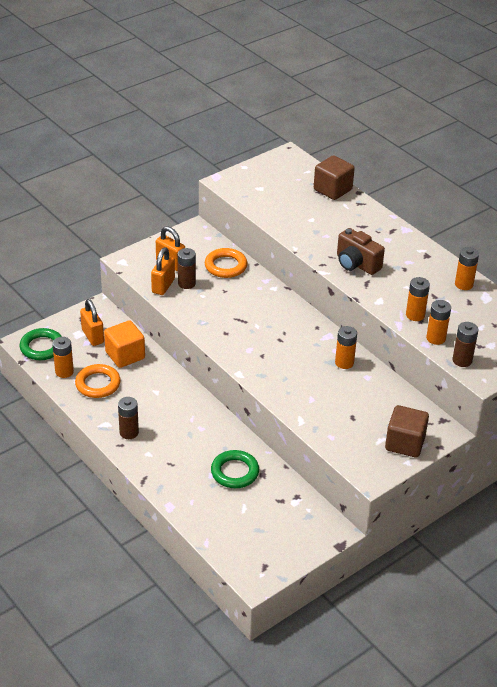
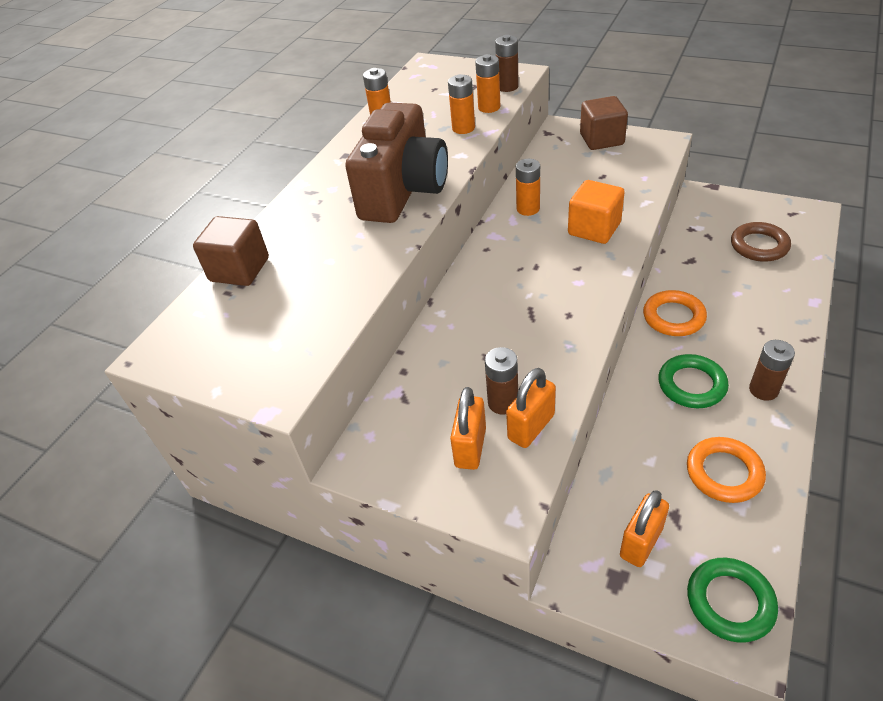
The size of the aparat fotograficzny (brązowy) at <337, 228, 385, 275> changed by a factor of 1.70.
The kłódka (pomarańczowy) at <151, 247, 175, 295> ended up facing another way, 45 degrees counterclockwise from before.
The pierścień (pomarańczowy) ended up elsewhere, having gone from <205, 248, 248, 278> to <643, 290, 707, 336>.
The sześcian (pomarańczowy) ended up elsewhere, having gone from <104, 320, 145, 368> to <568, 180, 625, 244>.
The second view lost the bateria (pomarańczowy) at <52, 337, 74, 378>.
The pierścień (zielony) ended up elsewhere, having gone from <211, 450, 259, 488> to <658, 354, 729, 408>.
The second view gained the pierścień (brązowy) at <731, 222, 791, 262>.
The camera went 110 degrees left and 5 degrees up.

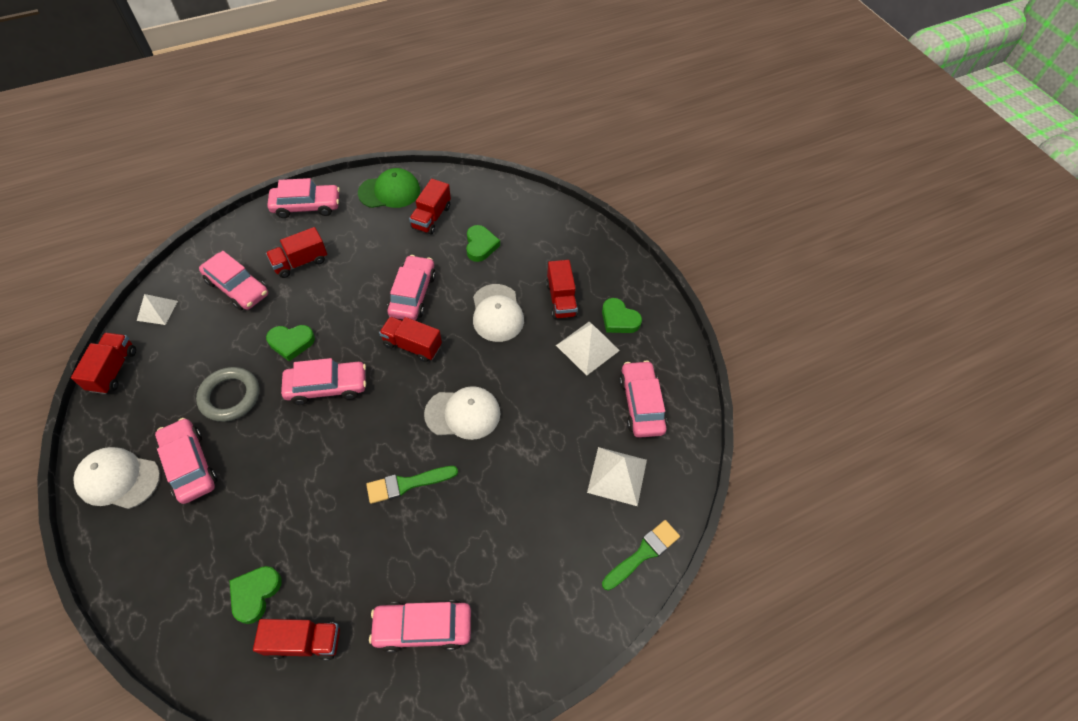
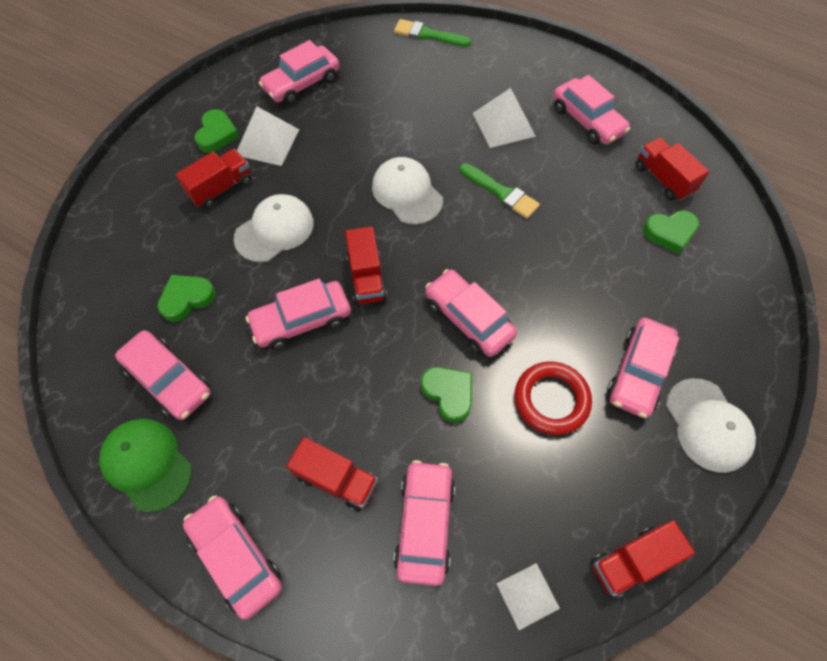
Where the ciężarówka (czerwony) stood at <409, 179, 451, 234>, the samochód (różowy) came to stand at <115, 330, 211, 420>.
What was the pierścień (szary) at <196, 367, 259, 422> turned into the pierścień (czerwony) at <515, 361, 592, 435>.
The piramida (biały) ended up elsewhere, having gone from <587, 447, 647, 506> to <473, 88, 536, 148>.
The camera went 120 degrees left and 5 degrees up.

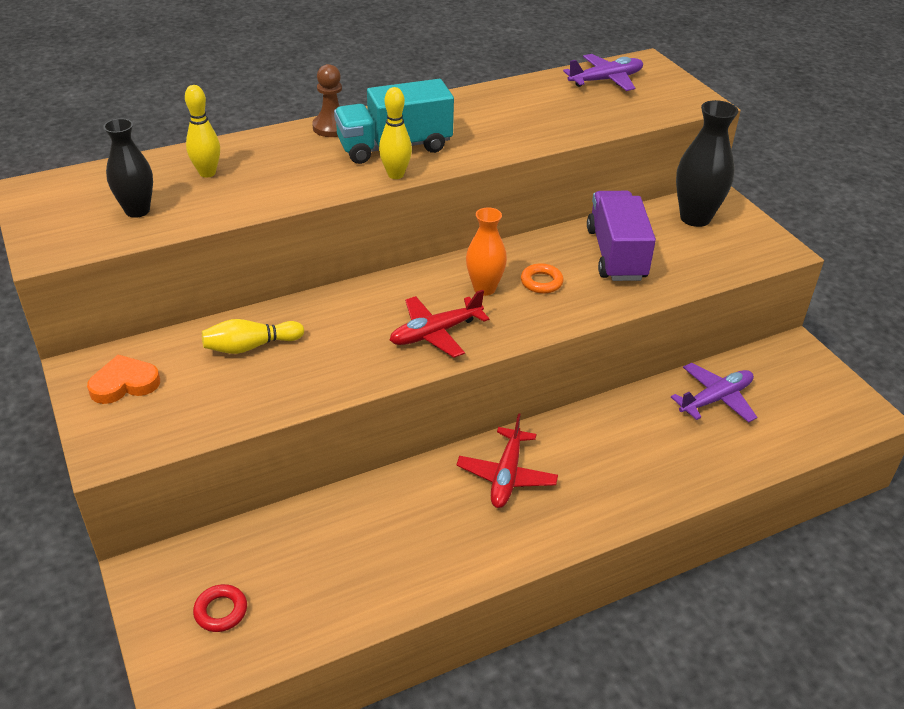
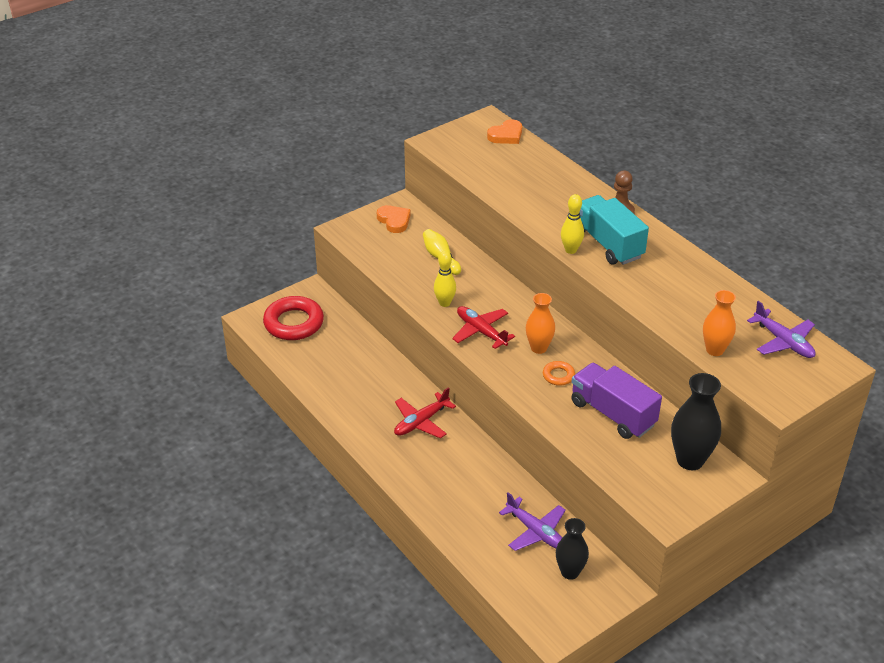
The kręgiel (żółty) ended up elsewhere, having gone from <185, 85, 220, 178> to <434, 251, 456, 307>.
The wazon (czarny) ended up elsewhere, having gone from <103, 118, 153, 218> to <556, 518, 589, 580>.
The ciężarówka (fioletowy) at <587, 191, 656, 281> ended up facing another way, 120 degrees counterclockwise from before.
The samolot (czerwony) at <456, 413, 558, 508> ended up facing another way, 45 degrees counterclockwise from before.
The size of the pierścień (czerwony) at <193, 584, 247, 632> changed by a factor of 2.09.
The second view gained the serce (pomarańczowy) at <487, 119, 522, 144>.
The second view gained the wazon (pomarańczowy) at <703, 290, 736, 356>.
The camera went 80 degrees right and 0 degrees up.

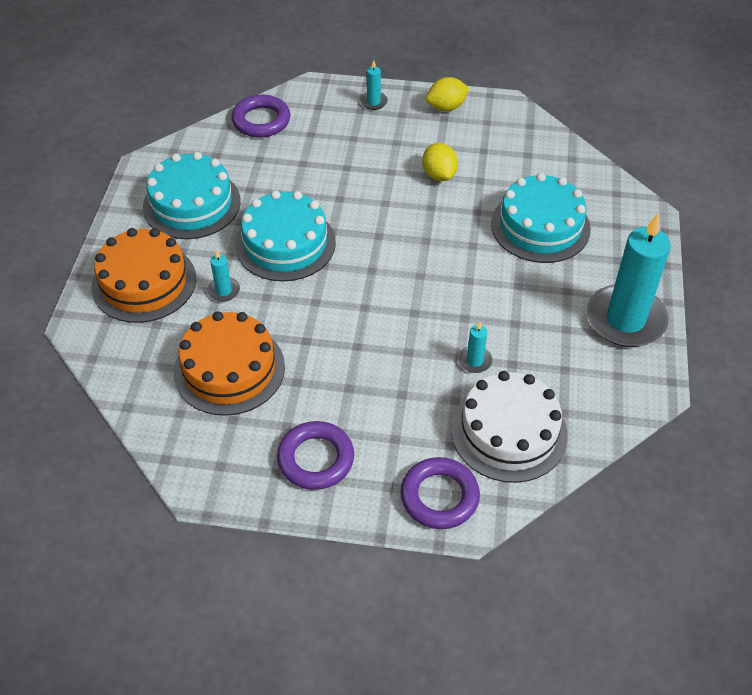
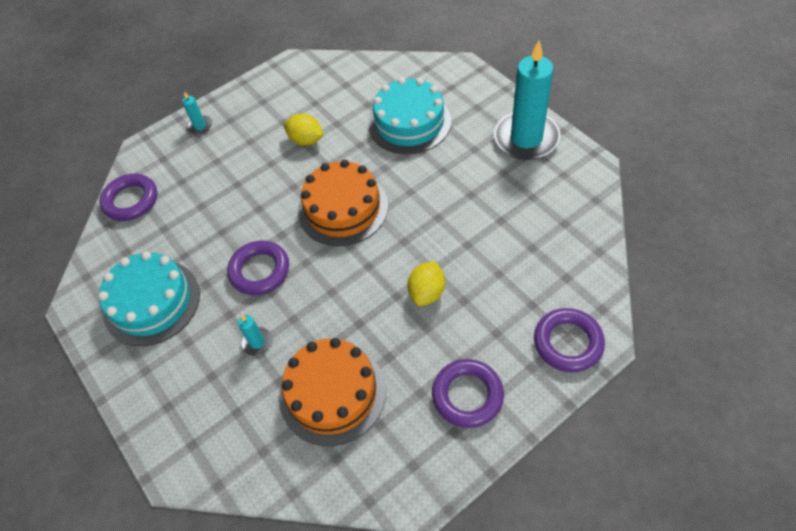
The cytryna (żółty) ended up elsewhere, having gone from <426, 77, 469, 111> to <407, 261, 445, 306>.
Where the tort (turkusowy) stood at <235, 190, 336, 282>, the pierścień (fioletowy) came to stand at <227, 240, 289, 295>.
The tort (pomarańczowy) ended up elsewhere, having gone from <92, 228, 196, 323> to <298, 160, 388, 246>.
The second view lost the świeca (turkusowy) at <458, 322, 492, 373>.
The second view lost the tort (biały) at <451, 371, 568, 483>.
The camera went 40 degrees left and 5 degrees up.

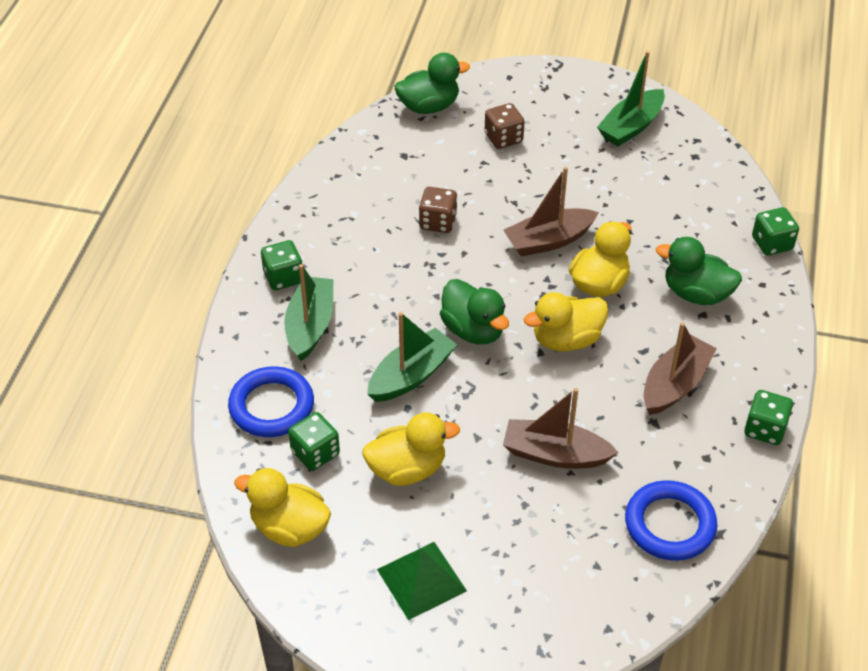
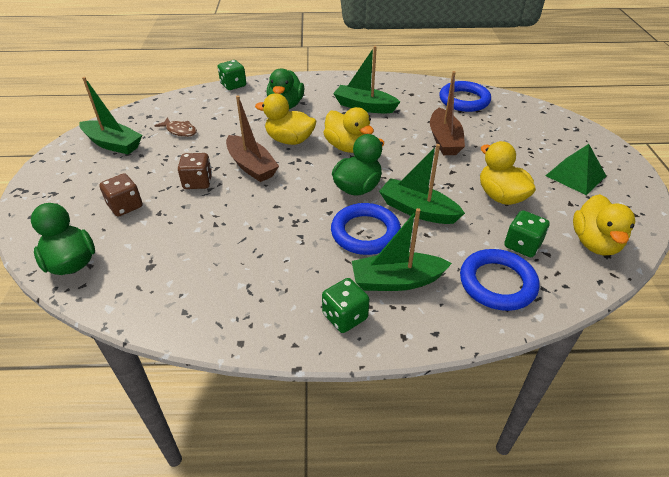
The kostka do gry (brązowy) ended up elsewhere, having gone from <419, 187, 457, 233> to <178, 153, 212, 189>.
What was the łódka (brązowy) at <643, 322, 717, 415> turned into the łódka (zielony) at <333, 46, 400, 113>.
The second view lost the kostka do gry (zielony) at <744, 390, 793, 445>.
The second view gained the ryba (brązowy) at <155, 117, 197, 137>.
The second view gained the pierścień (niebieski) at <331, 203, 401, 255>.
The camera went 105 degrees left and 5 degrees down.

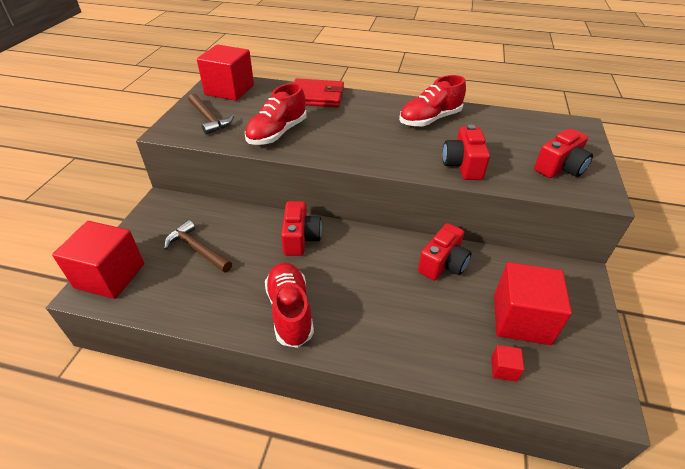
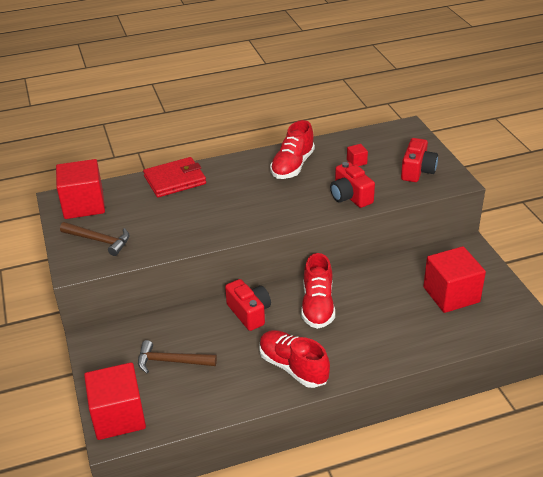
The but (czerwony) ended up elsewhere, having gone from <245, 83, 306, 145> to <301, 253, 335, 329>.
The second view lost the aparat fotograficzny (czerwony) at <418, 223, 471, 280>.
The sześcian (czerwony) ended up elsewhere, having gone from <491, 345, 524, 382> to <347, 144, 368, 166>.
The camera went 30 degrees left and 5 degrees down.

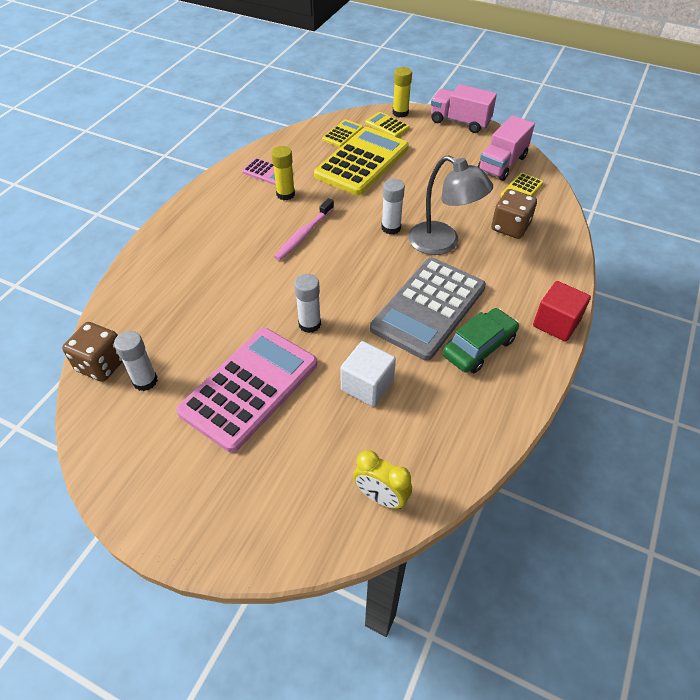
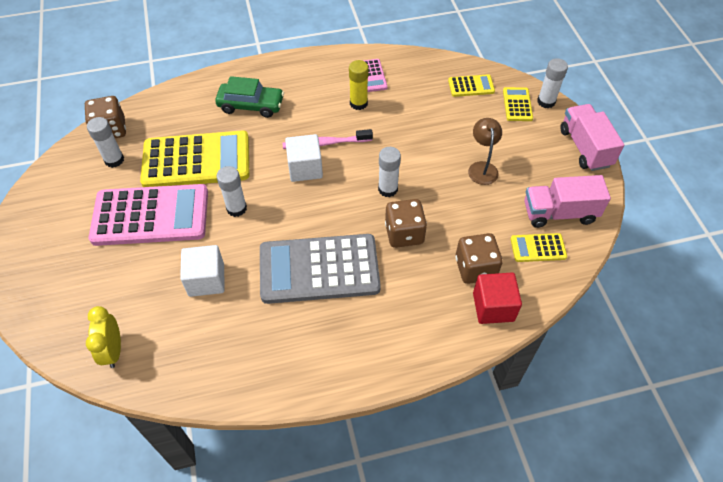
What was the klej w sztyfcie (żółty) at <393, 67, 412, 118> turned into the klej w sztyfcie (biały) at <537, 58, 568, 109>.
The kalkulator (żółty) ended up elsewhere, having gone from <314, 127, 409, 195> to <140, 130, 250, 187>.
Where the lampka (szary) stood at <408, 155, 493, 255>, the kostka do gry (brązowy) came to stand at <385, 199, 427, 248>.
The sześcian (czerwony) ended up elsewhere, having gone from <533, 281, 591, 342> to <473, 273, 522, 324>.
The samochód (zielony) ended up elsewhere, having gone from <443, 308, 519, 373> to <215, 76, 284, 118>.
The second view gained the lampka (brązowy) at <468, 118, 502, 185>.
The second view gained the sześcian (biały) at <285, 134, 323, 182>.
The camera went 50 degrees right and 5 degrees up.

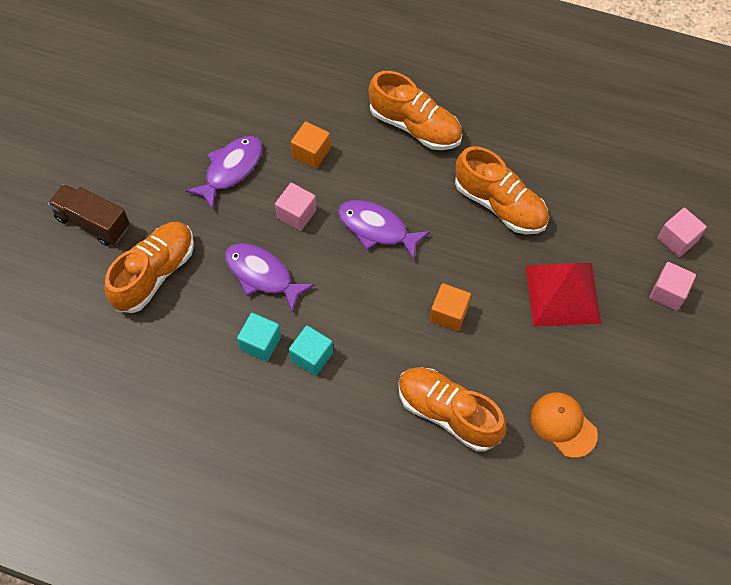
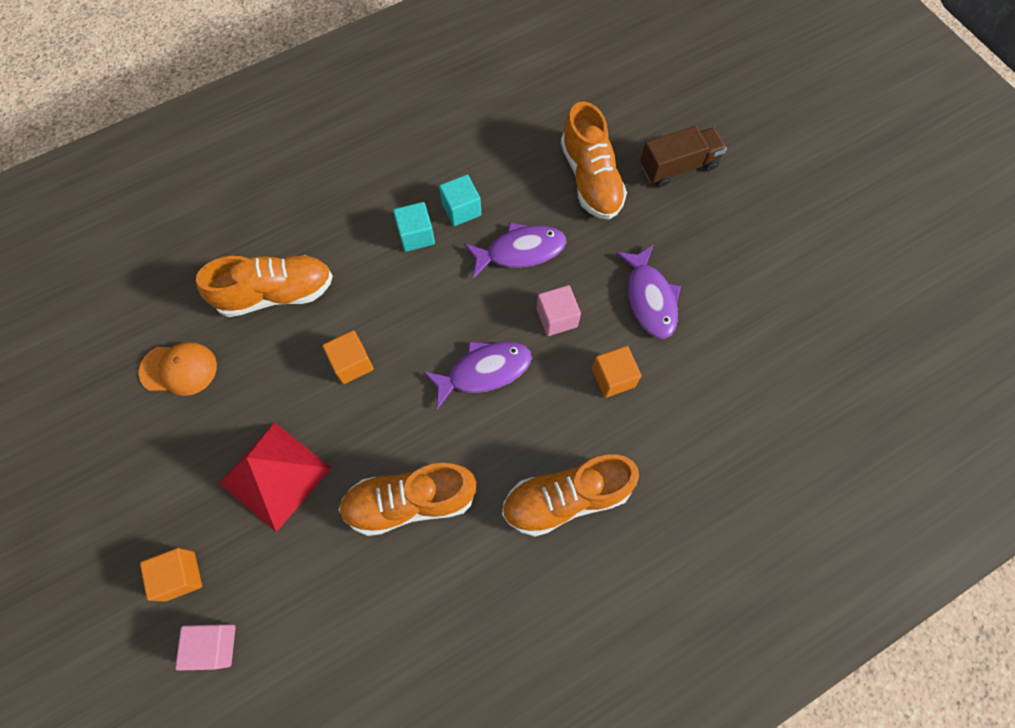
What was the sześcian (różowy) at <649, 262, 696, 311> turned into the sześcian (pomarańczowy) at <140, 548, 202, 601>.
The camera went 130 degrees right and 5 degrees up.

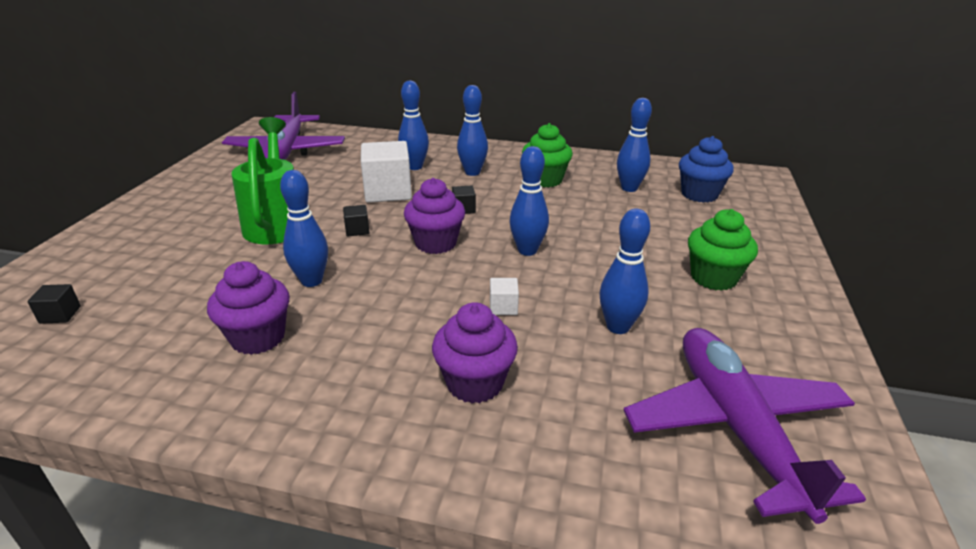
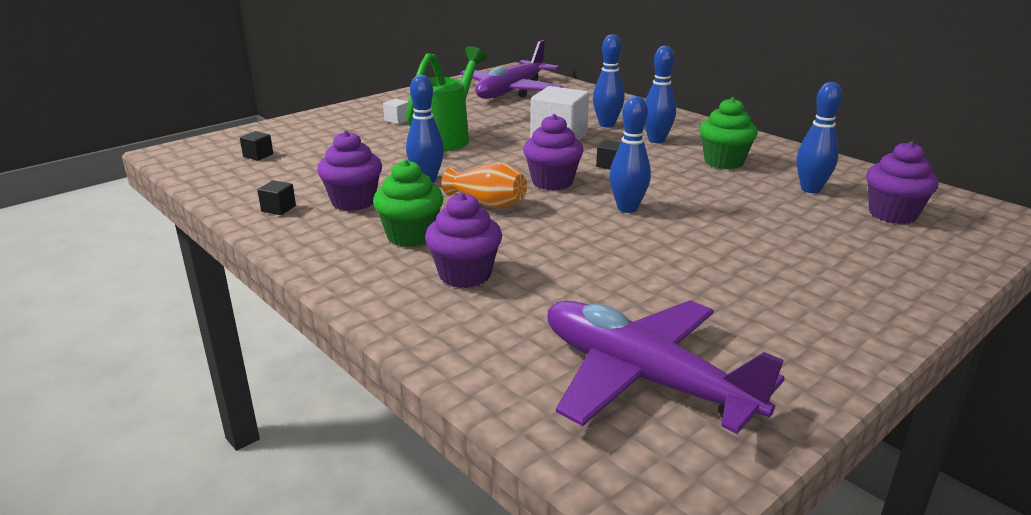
What was the muffinka (niebieski) at <679, 136, 734, 203> turned into the muffinka (fioletowy) at <866, 141, 939, 224>.
The sześcian (czarny) ended up elsewhere, having gone from <343, 205, 370, 236> to <257, 180, 296, 215>.
The second view lost the kręgiel (niebieski) at <600, 209, 650, 334>.
The muffinka (zielony) ended up elsewhere, having gone from <688, 209, 758, 291> to <373, 159, 444, 247>.
The sześcian (biały) ended up elsewhere, having gone from <490, 278, 519, 315> to <383, 99, 408, 124>.
The samolot (fioletowy) at <624, 328, 866, 524> ended up facing another way, 75 degrees counterclockwise from before.
The second view gained the wazon (pomarańczowy) at <441, 162, 527, 209>.
The camera went 35 degrees right and 5 degrees down.

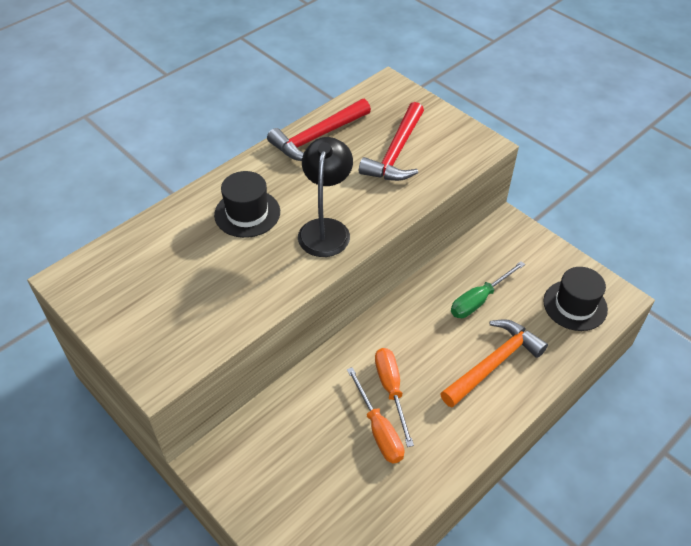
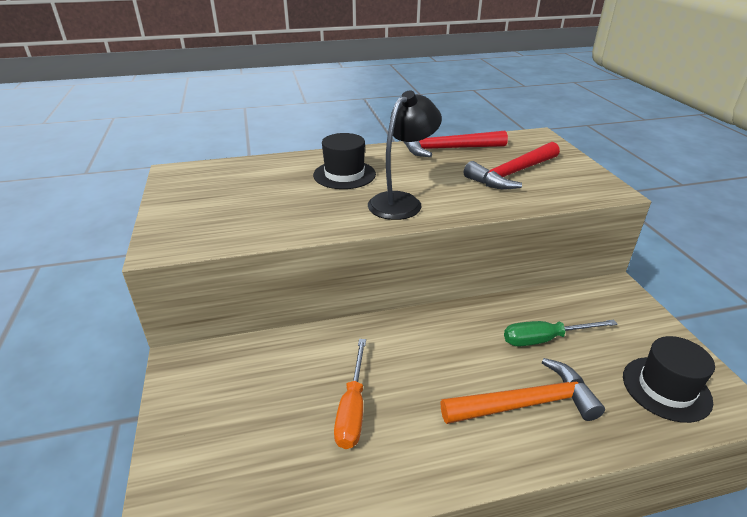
The second view lost the śrubokręt (pomarańczowy) at <375, 348, 414, 447>.
The camera went 30 degrees right and 15 degrees down.

